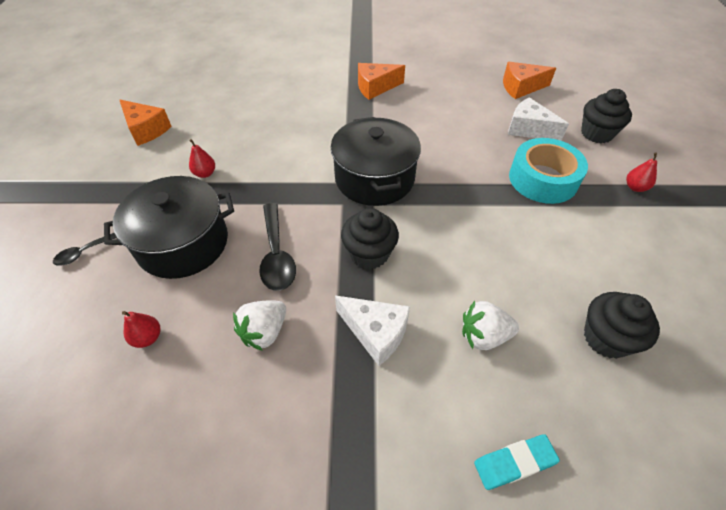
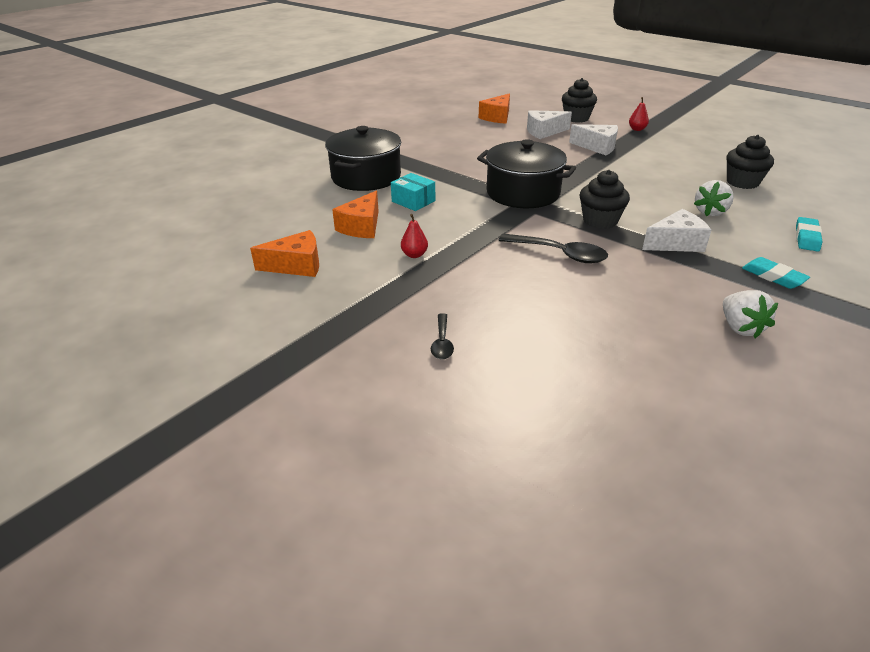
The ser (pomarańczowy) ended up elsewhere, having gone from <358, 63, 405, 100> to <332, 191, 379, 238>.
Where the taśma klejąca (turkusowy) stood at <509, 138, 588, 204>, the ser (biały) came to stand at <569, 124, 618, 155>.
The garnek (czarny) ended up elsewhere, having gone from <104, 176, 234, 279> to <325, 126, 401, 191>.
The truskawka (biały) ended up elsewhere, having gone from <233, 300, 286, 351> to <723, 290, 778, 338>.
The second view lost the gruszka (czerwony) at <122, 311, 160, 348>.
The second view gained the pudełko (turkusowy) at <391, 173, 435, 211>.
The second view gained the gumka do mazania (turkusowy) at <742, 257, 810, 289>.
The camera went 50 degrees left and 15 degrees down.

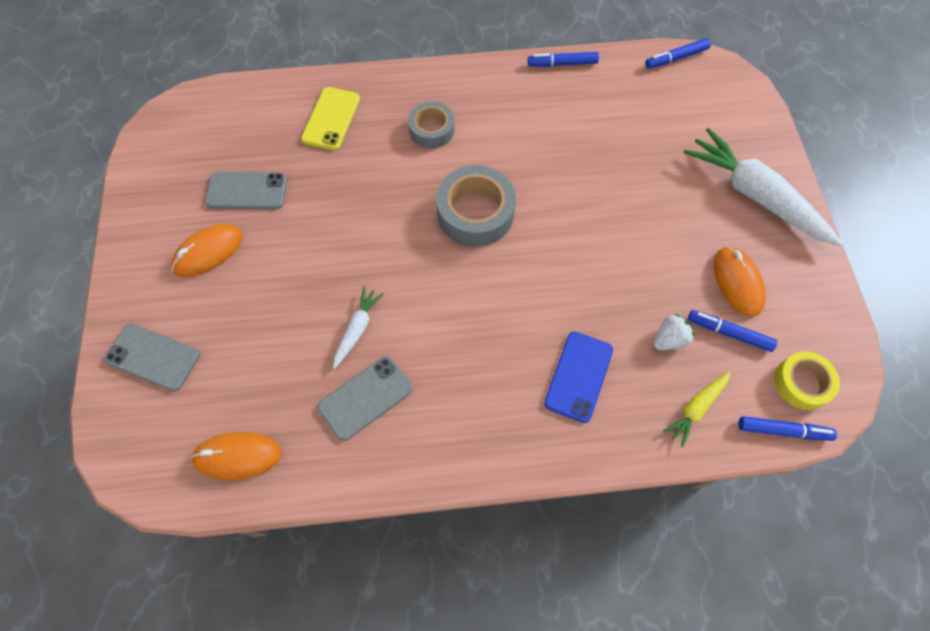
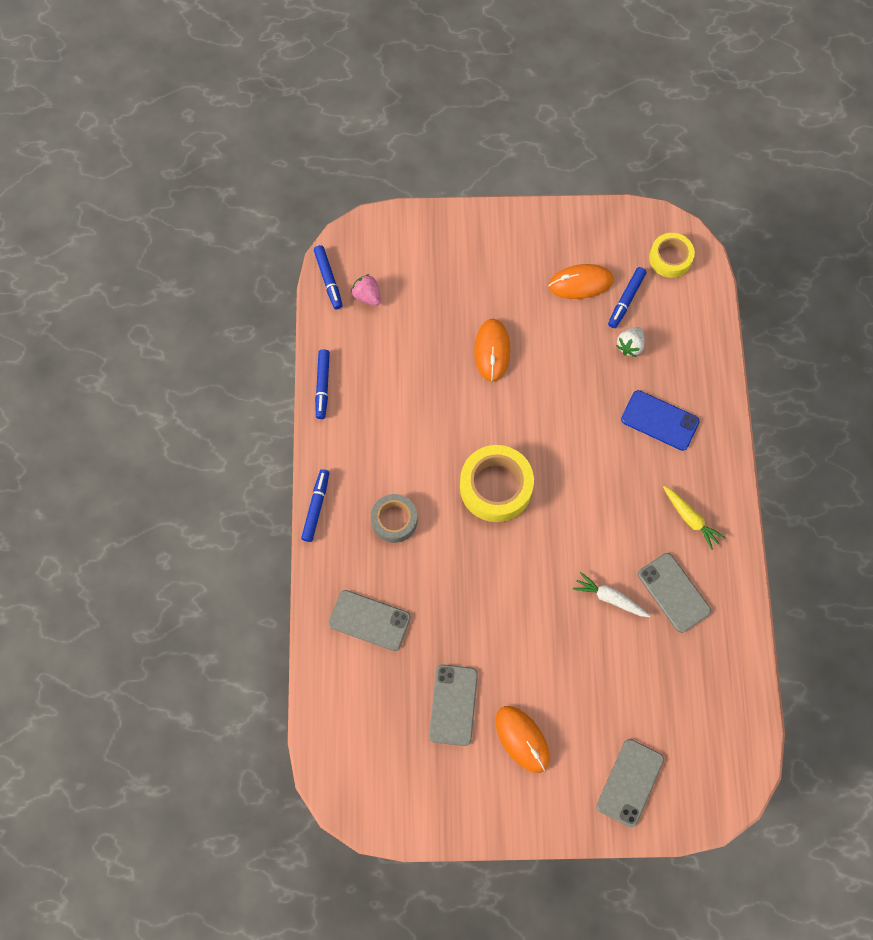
What was the telefon (żółty) at <301, 87, 360, 151> turned into the telefon (szary) at <329, 590, 411, 651>.
The second view lost the marchewka (biały) at <683, 128, 843, 246>.
What was the taśma klejąca (szary) at <436, 165, 516, 247> turned into the taśma klejąca (żółty) at <460, 445, 534, 522>.
The truskawka (biały) at <654, 314, 695, 350> ended up facing another way, 120 degrees counterclockwise from before.
The marchewka (żółty) ended up elsewhere, having gone from <663, 372, 730, 447> to <663, 486, 726, 550>.
The flamaster (niebieski) ended up elsewhere, having gone from <739, 416, 837, 441> to <301, 469, 329, 542>.
The myszka (pomarańczowy) ended up elsewhere, having gone from <191, 432, 281, 480> to <474, 319, 510, 382>.
The second view gained the truskawka (różowy) at <351, 274, 381, 306>.
The camera went 85 degrees left and 5 degrees up.

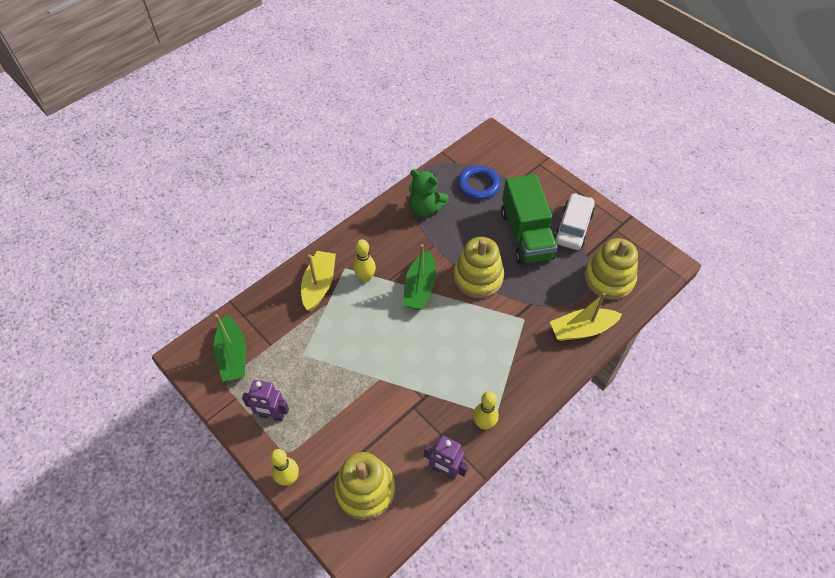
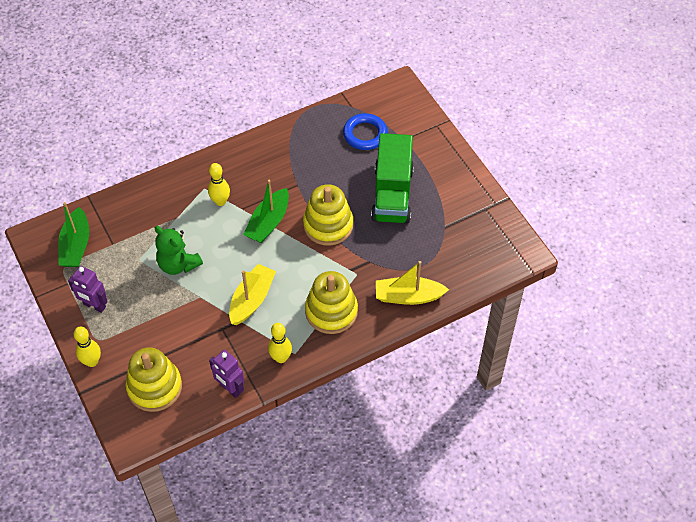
The miś (zielony) ended up elsewhere, having gone from <409, 169, 449, 217> to <155, 226, 203, 275>.
The second view lost the samochód (biały) at <554, 193, 595, 250>.
The zabawka nakładanka (żółty) ended up elsewhere, having gone from <584, 238, 638, 300> to <305, 271, 358, 334>.
The łódka (żółty) ended up elsewhere, having gone from <301, 251, 336, 311> to <229, 264, 276, 325>.
The camera went 15 degrees right and 0 degrees up.

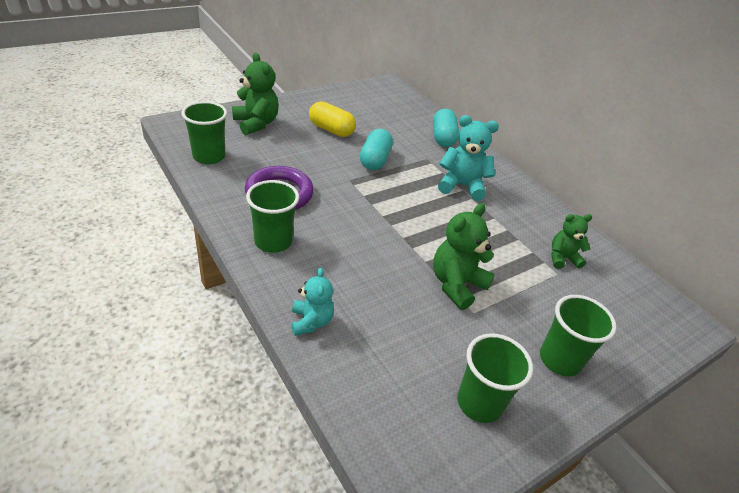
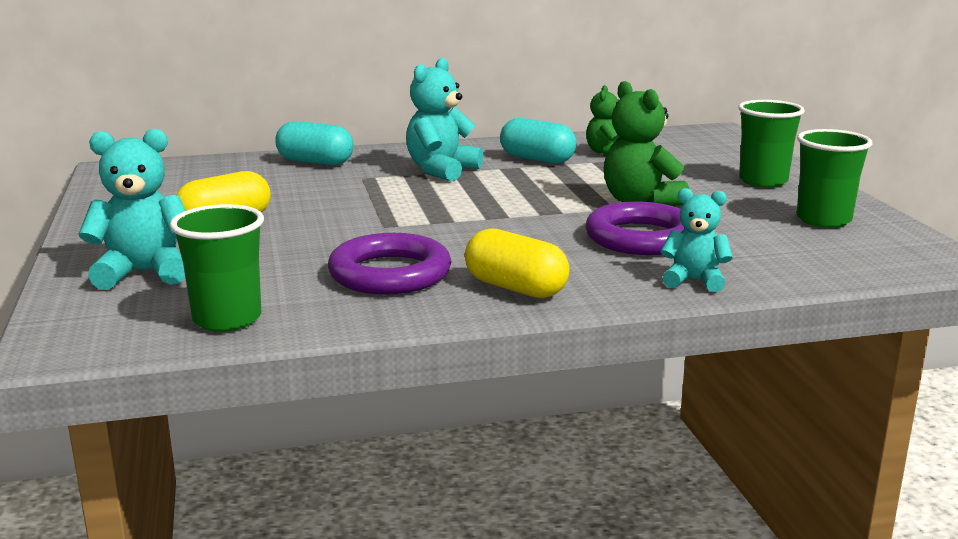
What was the miś (zielony) at <232, 53, 279, 135> turned into the miś (turkusowy) at <78, 129, 186, 289>.
The kapsułka (turkusowy) ended up elsewhere, having gone from <360, 129, 393, 170> to <500, 118, 576, 163>.
Where the szklanka (zielony) stood at <246, 180, 299, 253>, the kapsułka (żółty) came to stand at <465, 228, 570, 298>.
The second view gained the pierścień (fioletowy) at <586, 201, 685, 255>.
The camera went 65 degrees left and 20 degrees down.

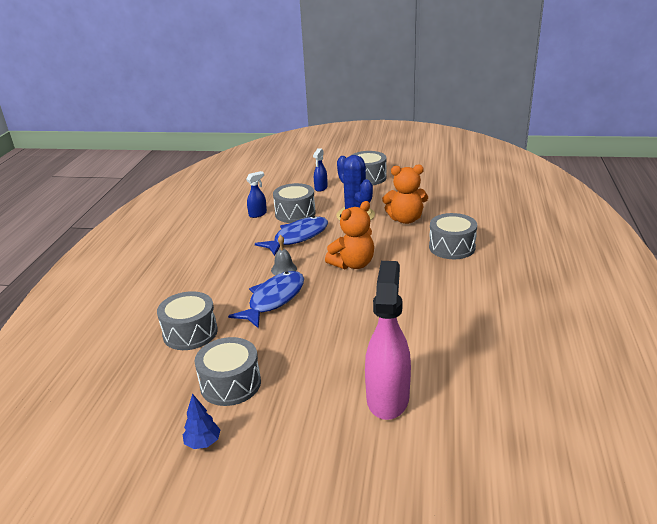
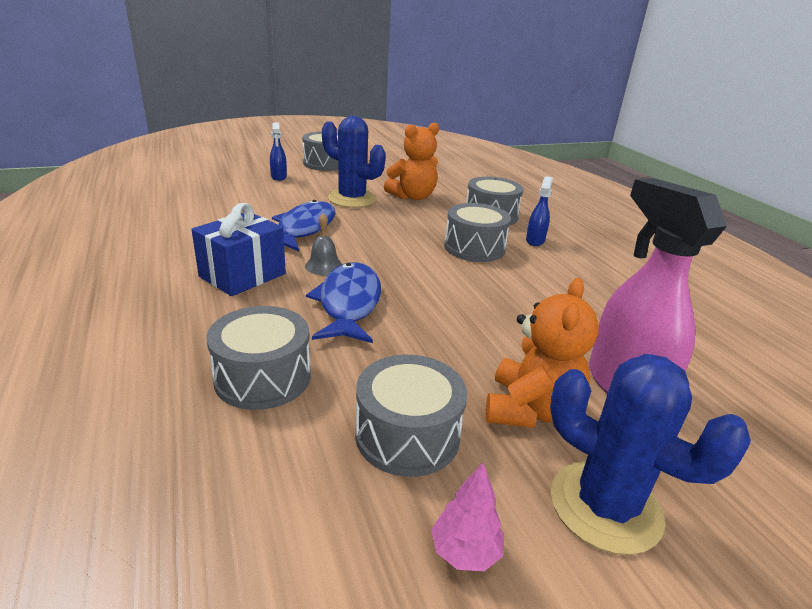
The spryskiwacz (niebieski) ended up elsewhere, having gone from <246, 171, 267, 218> to <526, 176, 553, 246>.
The bęben (szary) ended up elsewhere, having gone from <273, 183, 316, 223> to <444, 203, 511, 262>.
The miś (pomarańczowy) ended up elsewhere, having gone from <325, 201, 374, 270> to <486, 278, 599, 428>.
What was the drzewko (niebieski) at <183, 393, 221, 449> turned into the drzewko (różowy) at <431, 463, 504, 571>.
The second view gained the prezent (niebieski) at <191, 203, 286, 296>.
The second view gained the kaktus (niebieski) at <550, 354, 751, 555>.
The camera went 35 degrees left and 0 degrees up.

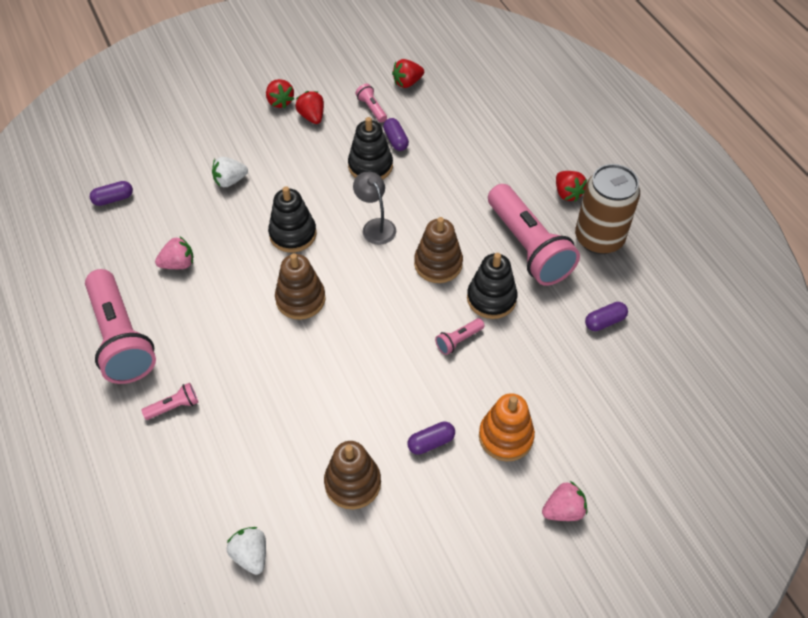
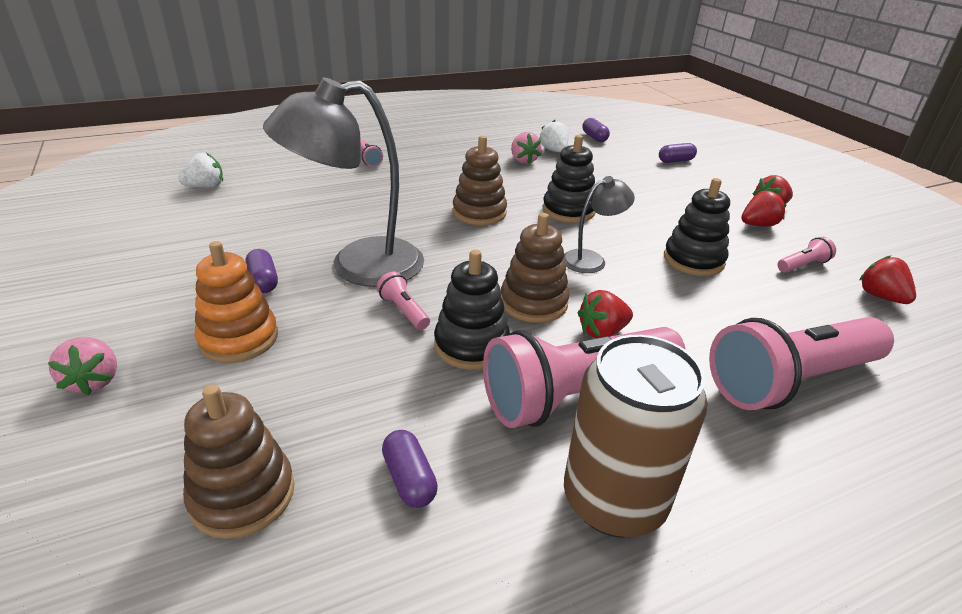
The kapsułka (fioletowy) ended up elsewhere, having gone from <383, 118, 409, 151> to <659, 143, 697, 163>.
The truskawka (biały) ended up elsewhere, having gone from <212, 157, 248, 187> to <539, 120, 569, 152>.
The truskawka (czerwony) ended up elsewhere, having gone from <556, 171, 587, 202> to <578, 290, 633, 338>.
The latarka (różowy) ended up elsewhere, having gone from <85, 269, 156, 384> to <709, 317, 894, 410>.
The zabawka nakładanka (brązowy) ended up elsewhere, having gone from <324, 441, 381, 509> to <183, 384, 295, 539>.
The second view gained the lampka (szary) at <263, 77, 424, 287>.
The camera went 90 degrees right and 20 degrees down.

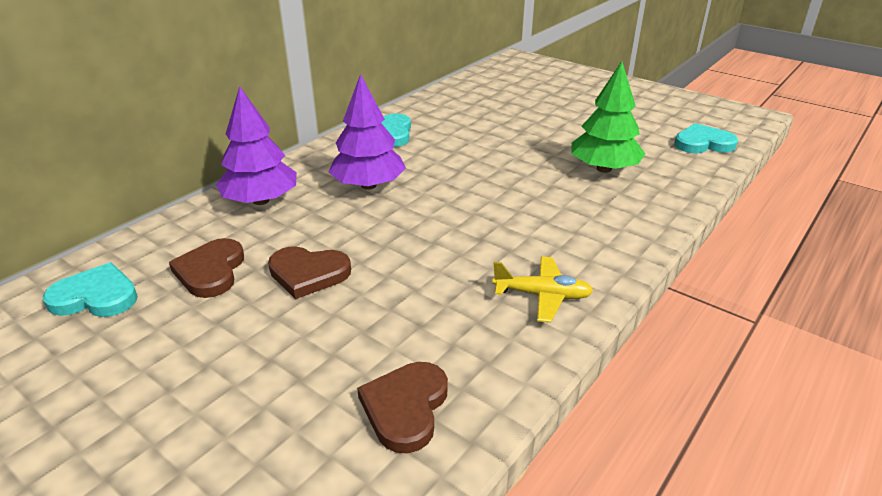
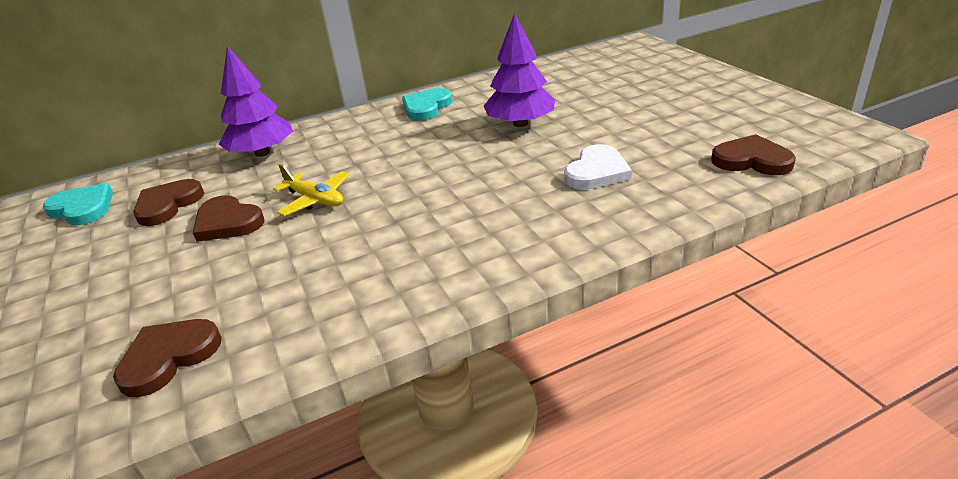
Where the drzewko (zielony) stood at <571, 61, 645, 173>, the serce (biały) came to stand at <564, 144, 632, 190>.
The drzewko (fioletowy) ended up elsewhere, having gone from <329, 74, 406, 190> to <484, 13, 555, 127>.
What was the serce (turkusowy) at <674, 123, 738, 153> turned into the serce (brązowy) at <711, 134, 796, 175>.
The samolot (żółty) ended up elsewhere, having gone from <492, 256, 593, 323> to <273, 164, 350, 216>.
The camera went 30 degrees right and 0 degrees up.

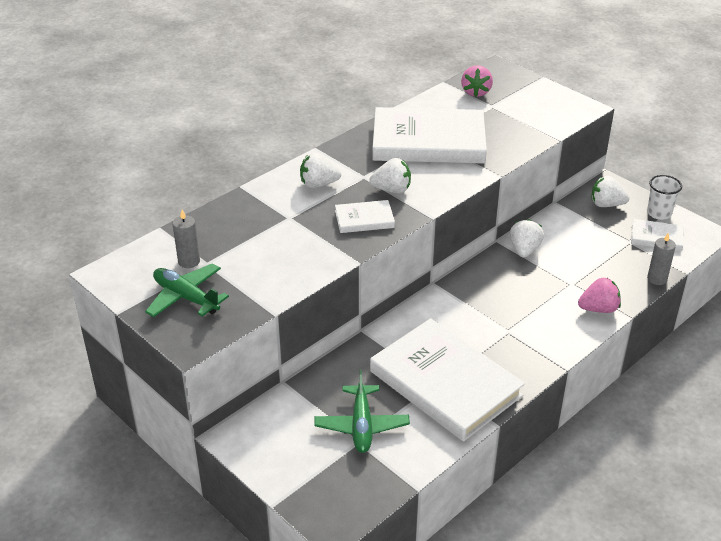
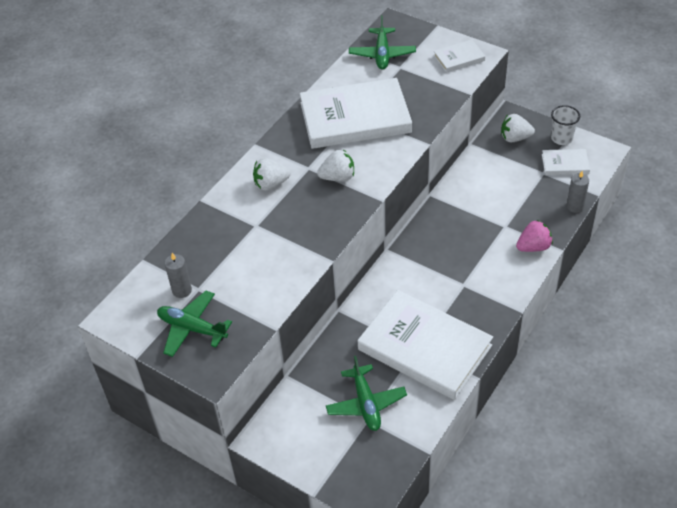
Where the truskawka (różowy) stood at <461, 65, 493, 97>, the samolot (zielony) came to stand at <349, 15, 416, 70>.
The książka (biały) ended up elsewhere, having gone from <335, 200, 395, 233> to <433, 39, 485, 73>.
The second view lost the truskawka (biały) at <510, 219, 544, 257>.
The camera went 10 degrees left and 10 degrees up.

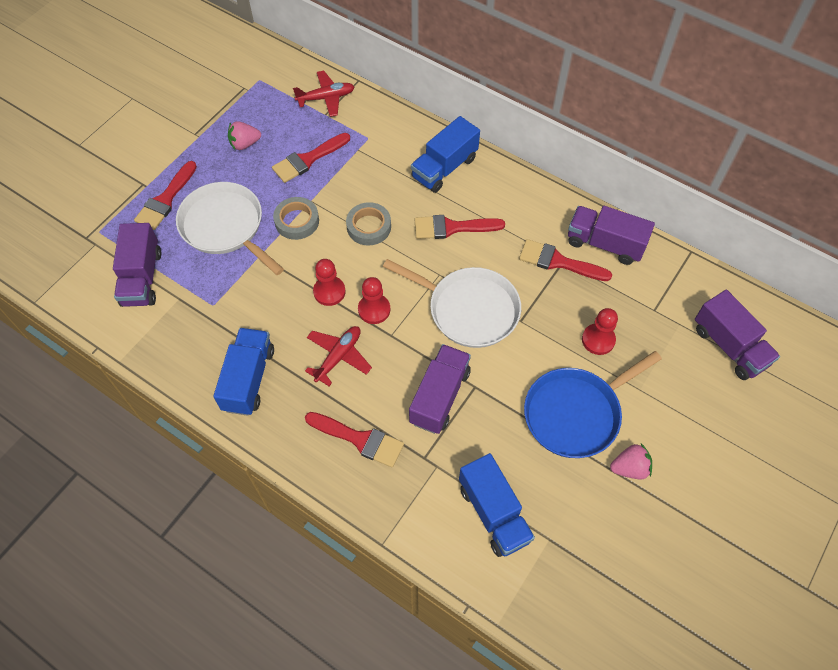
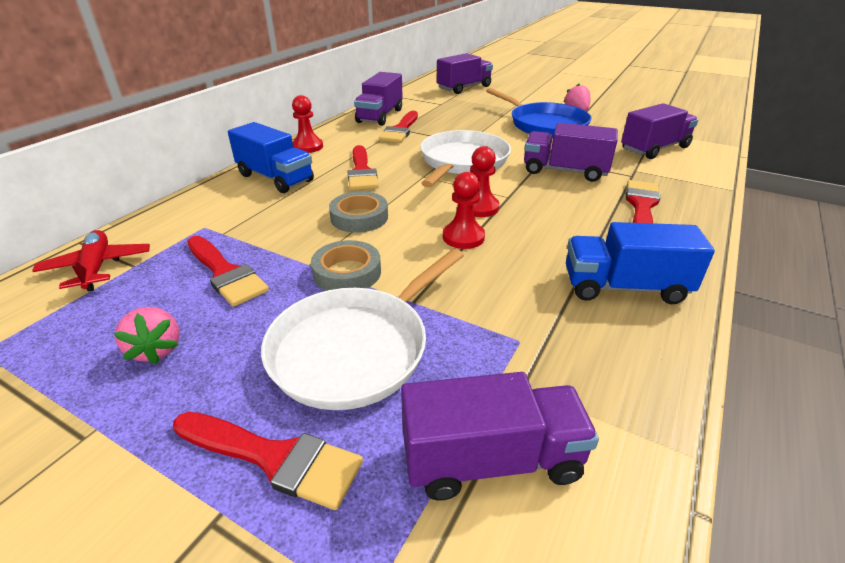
The pionek (czerwony) ended up elsewhere, having gone from <582, 308, 618, 355> to <292, 95, 323, 153>.
The second view lost the samolot (czerwony) at <305, 326, 372, 386>.
What was the ciężarówka (niebieski) at <459, 453, 535, 557> turned into the ciężarówka (fioletowy) at <621, 103, 698, 159>.
The camera went 95 degrees left and 25 degrees down.

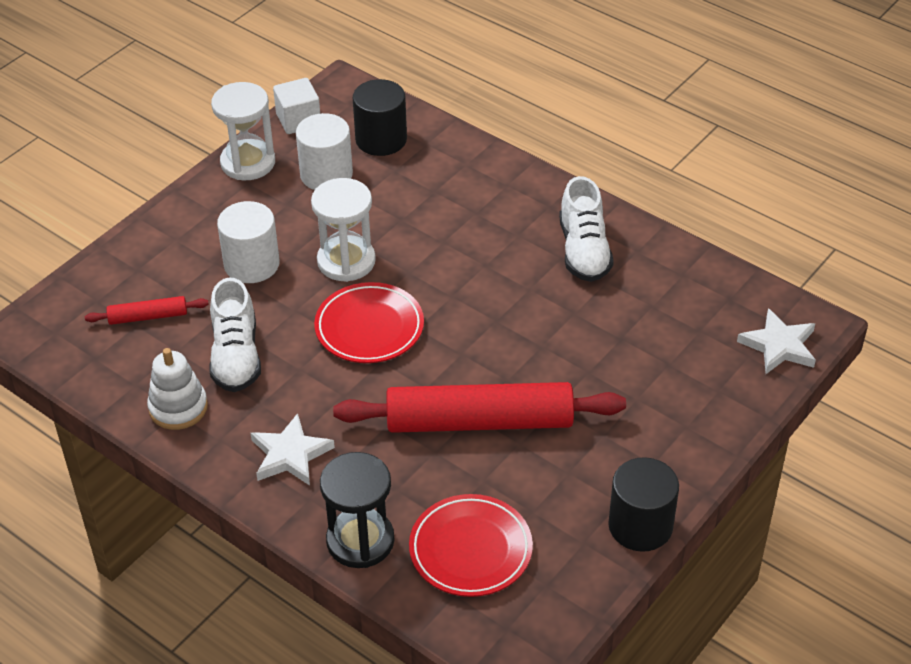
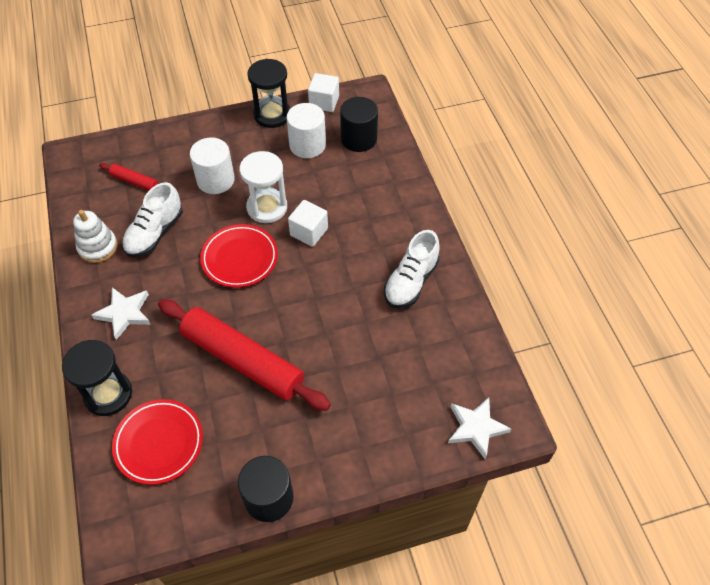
What was the klepsydra (biały) at <211, 82, 275, 180> turned into the klepsydra (czarny) at <247, 59, 290, 128>.
The second view gained the sześcian (biały) at <288, 200, 328, 247>.
The camera went 35 degrees right and 10 degrees up.

